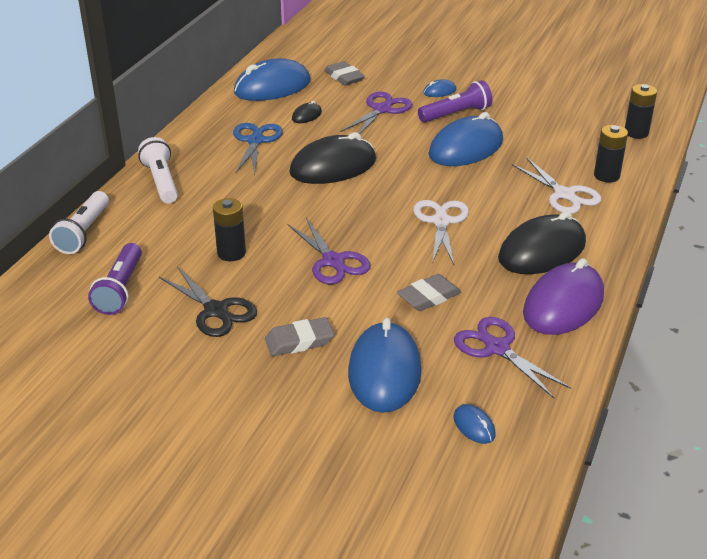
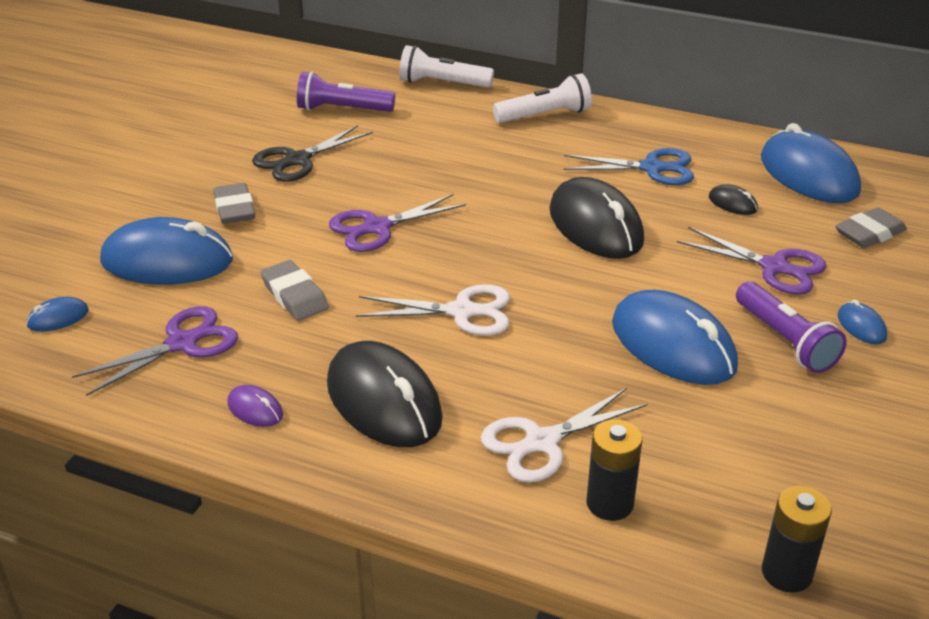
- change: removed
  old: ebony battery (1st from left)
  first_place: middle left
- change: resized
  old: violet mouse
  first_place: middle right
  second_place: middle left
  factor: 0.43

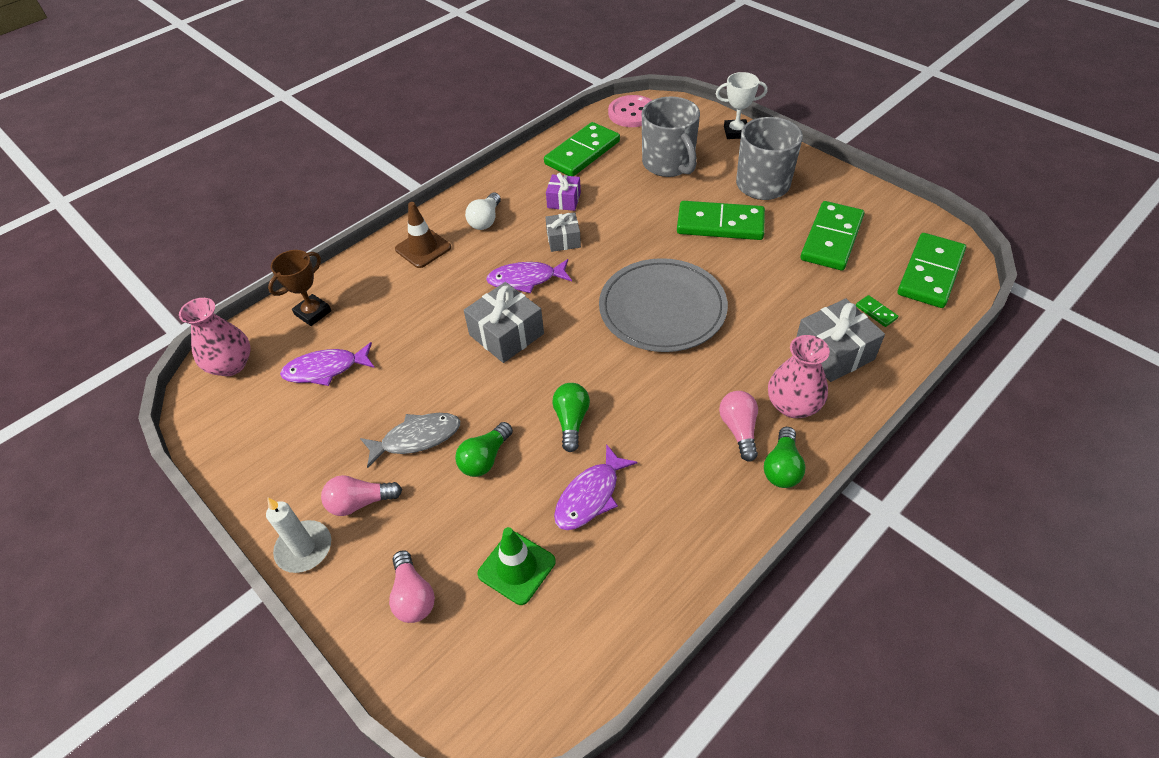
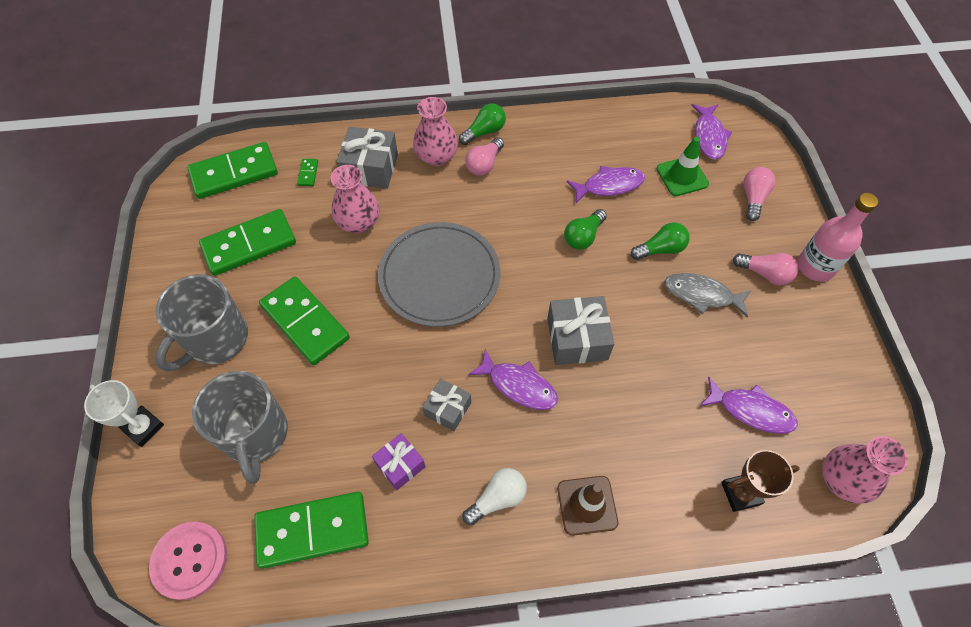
- change: added
  new: rosy tall vase (1st from left)
  second_place: top centre
- change: added
  new: violet toy fish (3rd from left)
  second_place: top right
- change: replaced
  old: pure white candle
  new: rosy flask
  first_place: bottom left
  second_place: middle right
- change: turned
  old: gray tea mug (1st from left in the first image)
  first_place: top centre
  second_place: bottom left
  degrees: 150

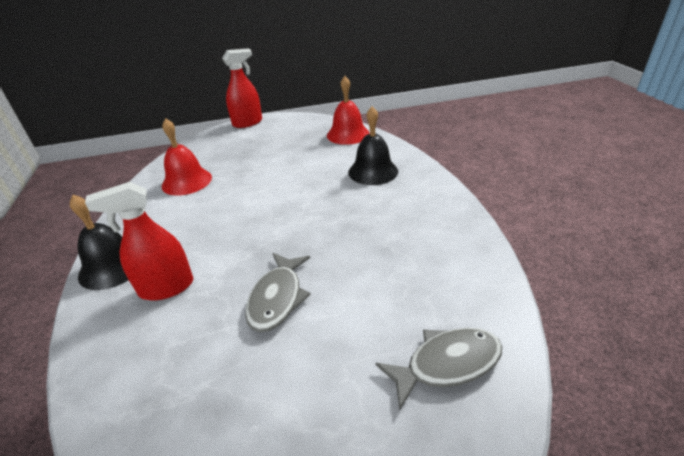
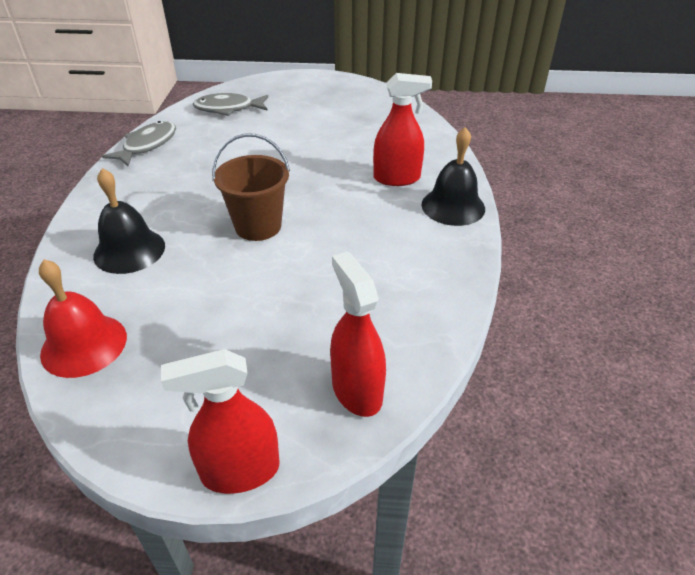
- change: removed
  old: crimson school bell (1st from left)
  first_place: middle left
- change: added
  new: dark brown sand bucket
  second_place: top centre
- change: added
  new: crimson spray cleaner (2nd from left)
  second_place: centre
- change: moved
  old: gray toy fish (1st from left)
  first_place: centre
  second_place: top left

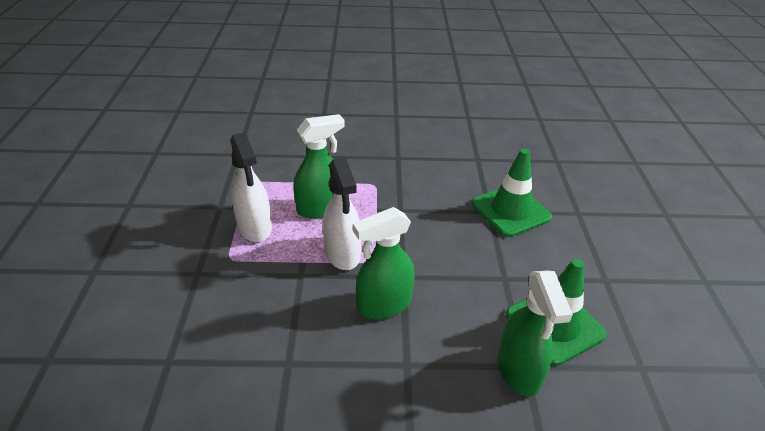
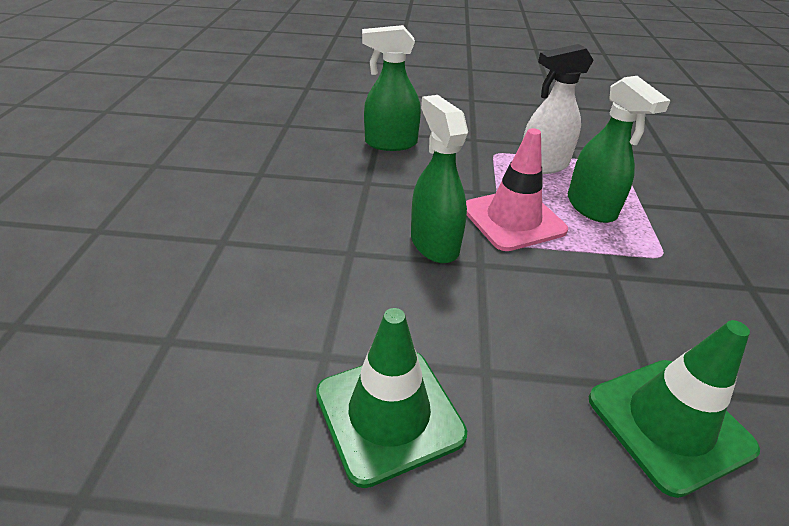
- change: moved
  old: leaf-green spray cleaner (3rd from left in the first image)
  new: leaf-green spray cleaner (1st from left)
  first_place: bottom right
  second_place: top centre
- change: replaced
  old: pure white spray cleaner (2nd from left)
  new: rosy safety cone
  first_place: centre
  second_place: centre

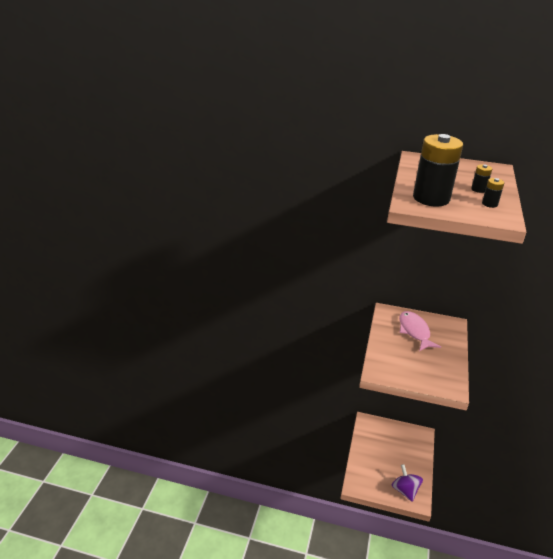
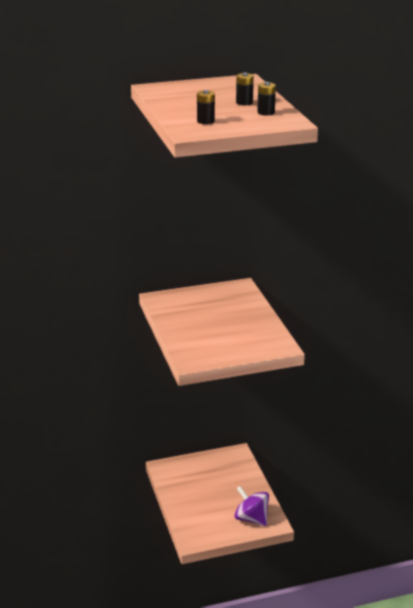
- change: removed
  old: rosy toy fish
  first_place: middle right
- change: resized
  old: ebony battery (1st from left)
  first_place: top right
  second_place: top centre
  factor: 0.42

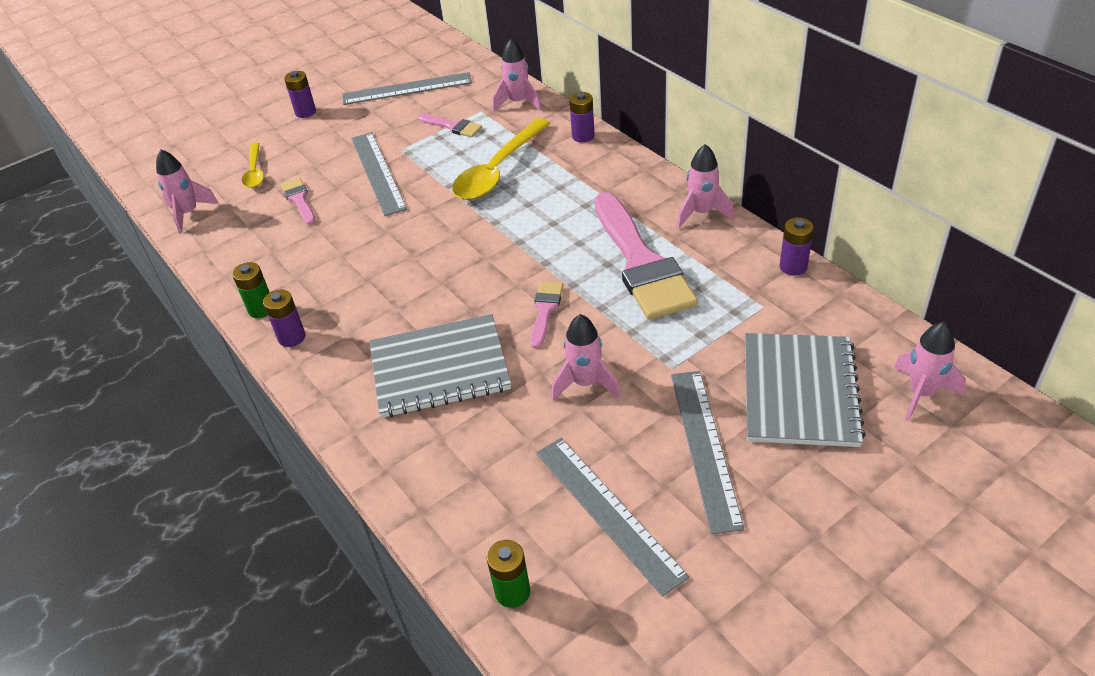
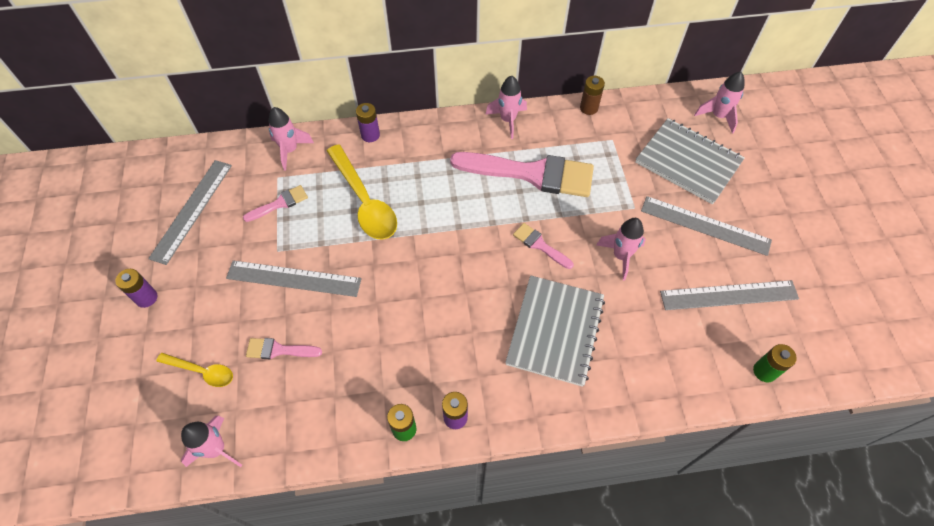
- change: recoloured
  old: violet battery (4th from left)
  new: dark brown battery
  first_place: middle right
  second_place: top centre

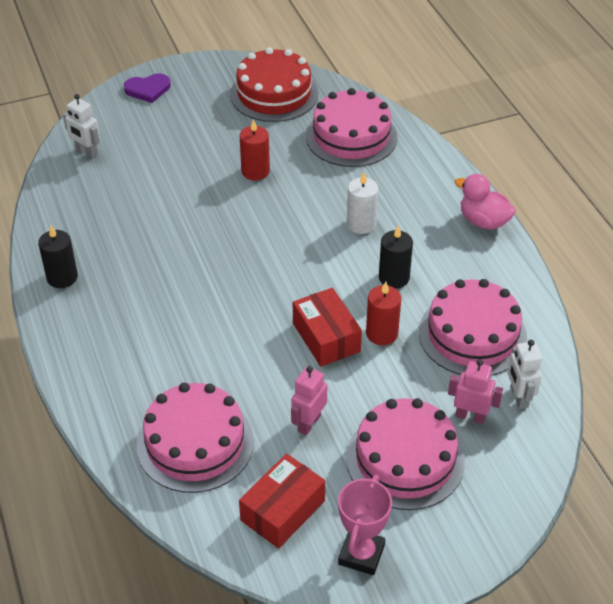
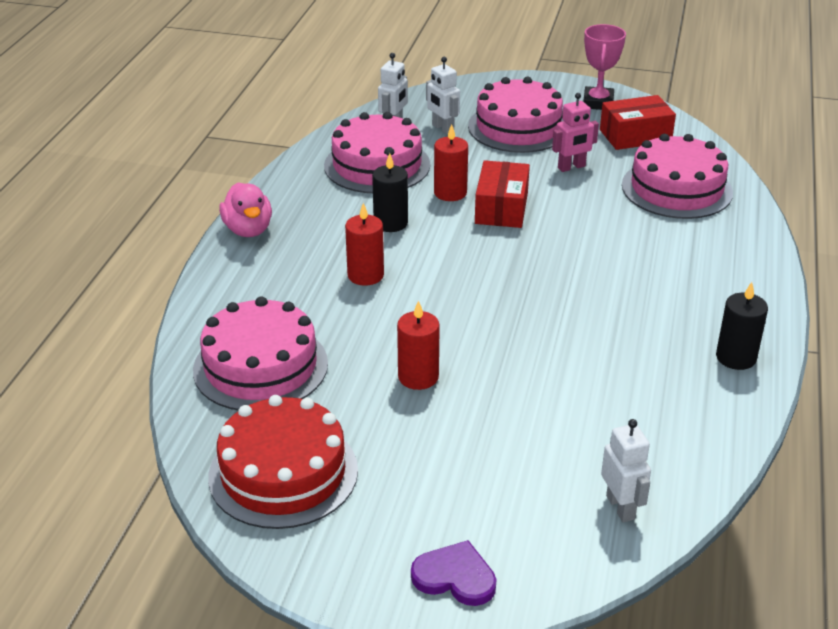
- change: recoloured
  old: pure white candle
  new: crimson candle (1st from left)
  first_place: centre
  second_place: centre
- change: recoloured
  old: rosy robot (2nd from left)
  new: pure white robot (2nd from left)
  first_place: middle right
  second_place: top centre
- change: turned
  old: rosy prize cup
  first_place: bottom centre
  second_place: top right
  degrees: -45

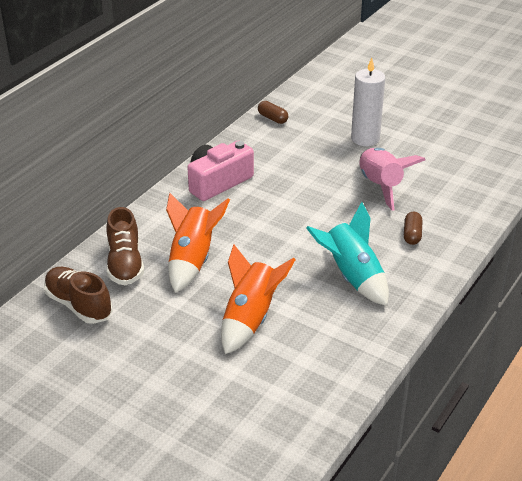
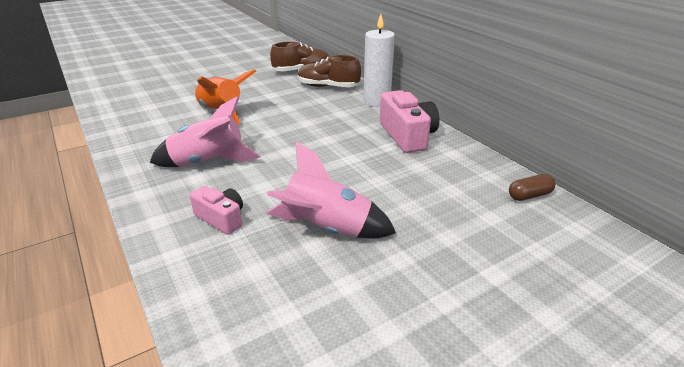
- change: removed
  old: orange toy rocket (1st from left)
  first_place: centre
- change: moved
  old: pure white candle
  first_place: top right
  second_place: top centre
- change: replaced
  old: dark brown pill shape (2nd from left)
  new: rosy compact camera (1st from left)
  first_place: middle right
  second_place: middle left
- change: recoloured
  old: aqua toy rocket
  new: rosy toy rocket (1st from left)
  first_place: centre
  second_place: middle left

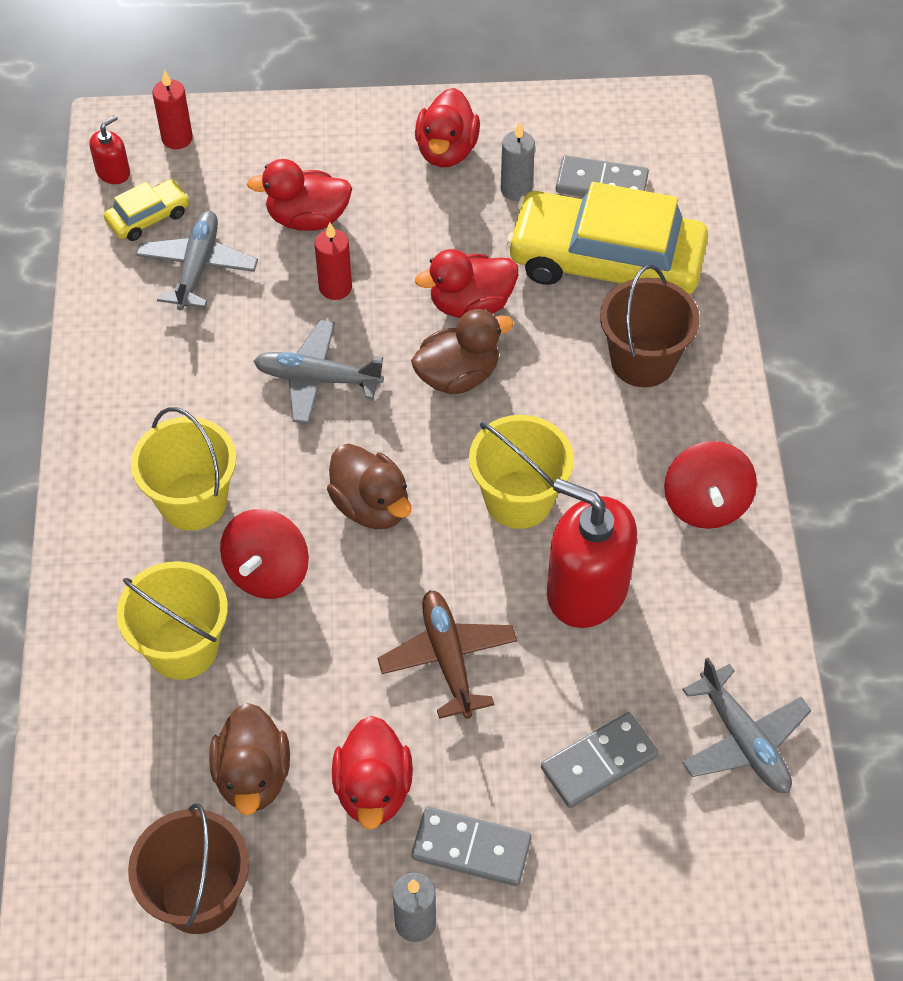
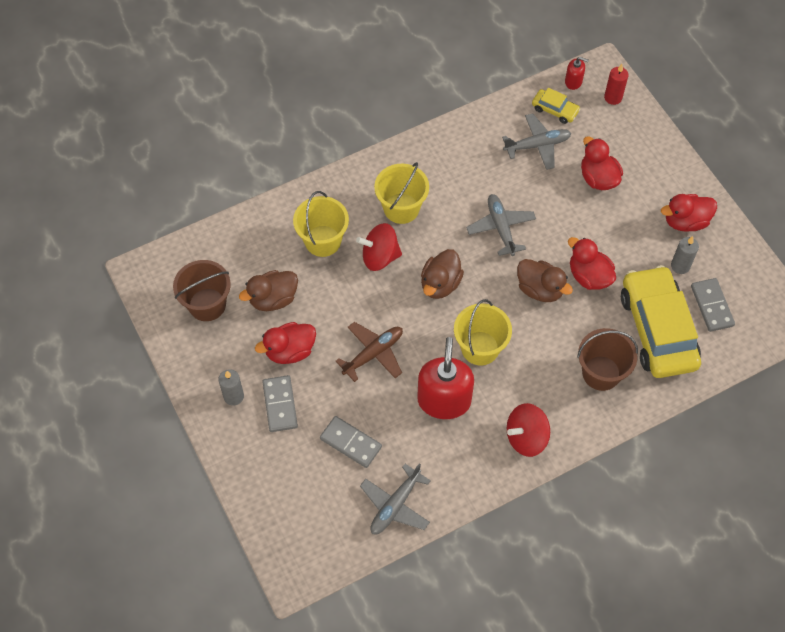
- change: removed
  old: crimson candle (2nd from left)
  first_place: top centre

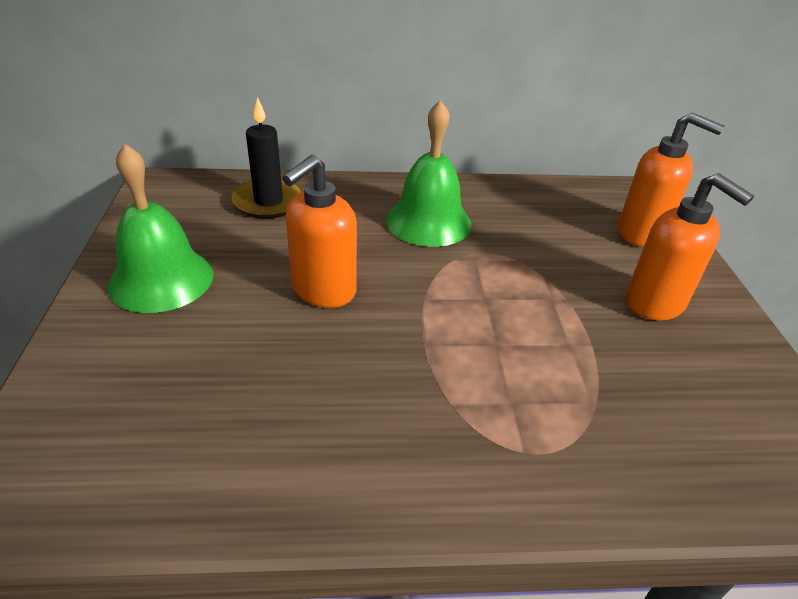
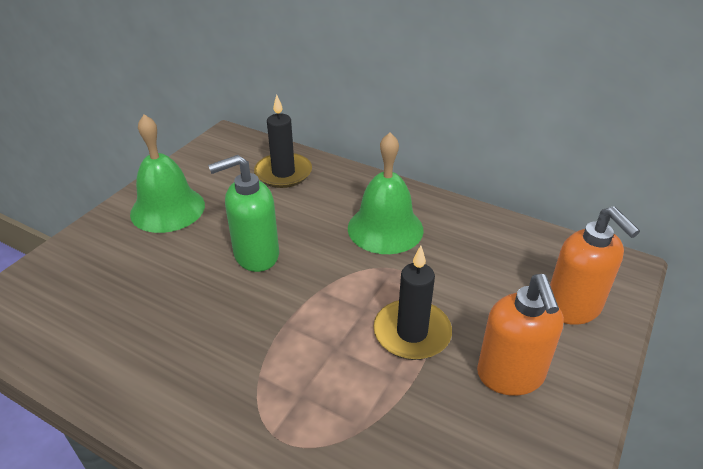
- change: added
  new: ebony candle (2nd from left)
  second_place: centre
- change: recoloured
  old: orange pump bottle (1st from left)
  new: leaf-green pump bottle
  first_place: centre
  second_place: centre

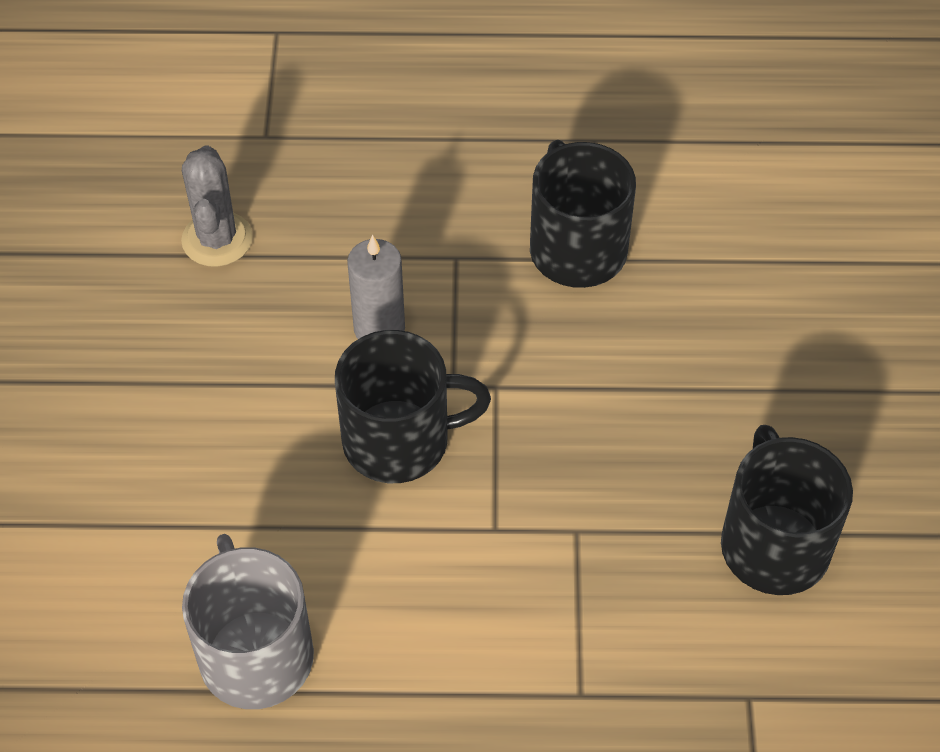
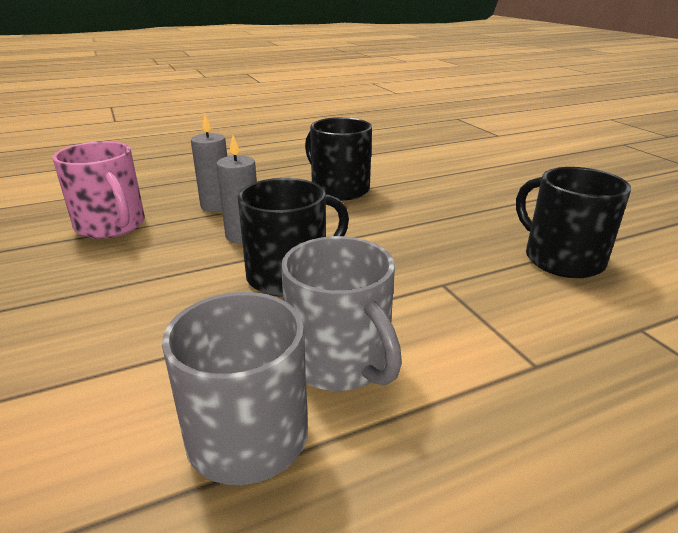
- change: added
  new: gray candle (1st from left)
  second_place: top left
- change: added
  new: gray tea mug (2nd from left)
  second_place: centre
- change: replaced
  old: gray saguaro cactus
  new: rosy tea mug
  first_place: top left
  second_place: middle left

